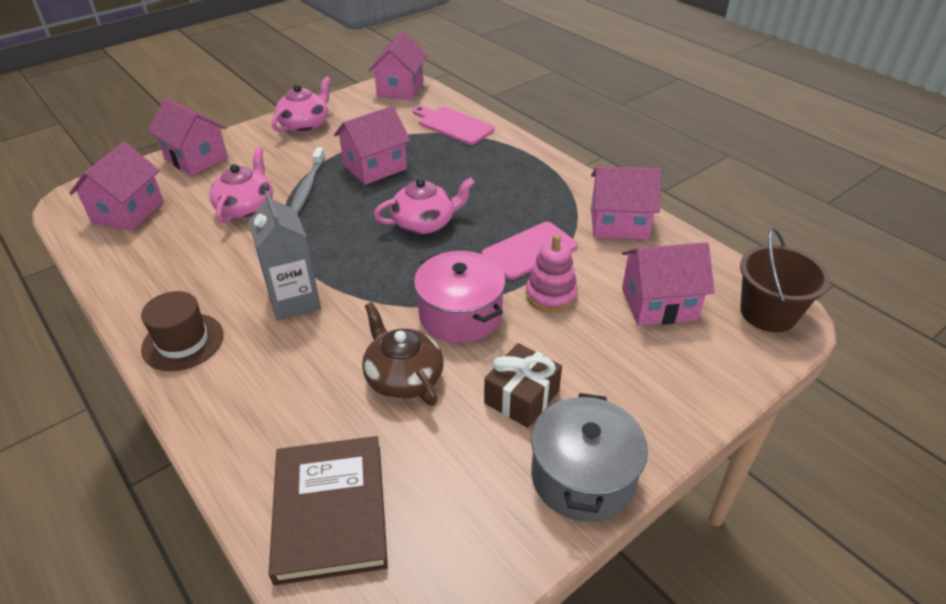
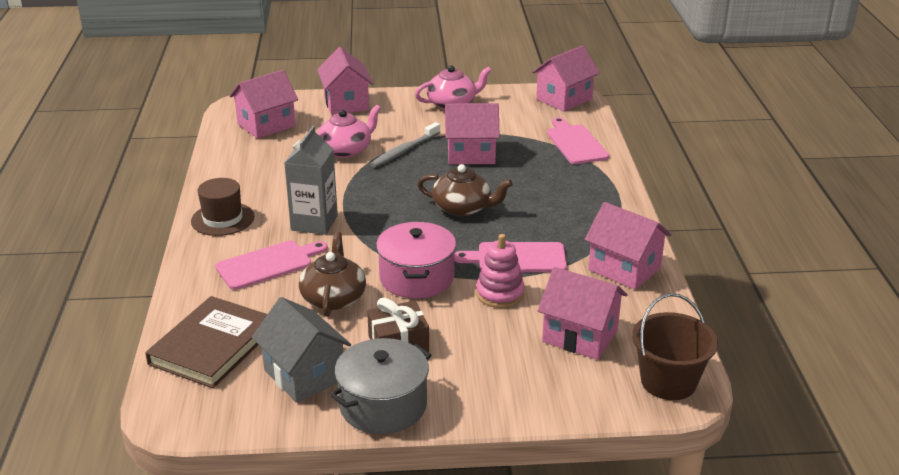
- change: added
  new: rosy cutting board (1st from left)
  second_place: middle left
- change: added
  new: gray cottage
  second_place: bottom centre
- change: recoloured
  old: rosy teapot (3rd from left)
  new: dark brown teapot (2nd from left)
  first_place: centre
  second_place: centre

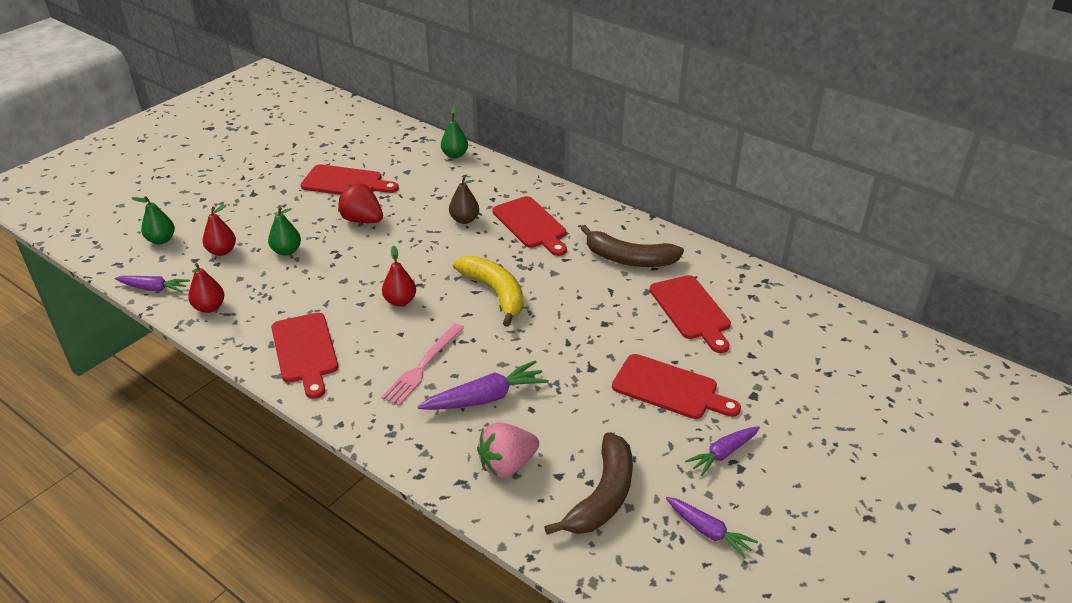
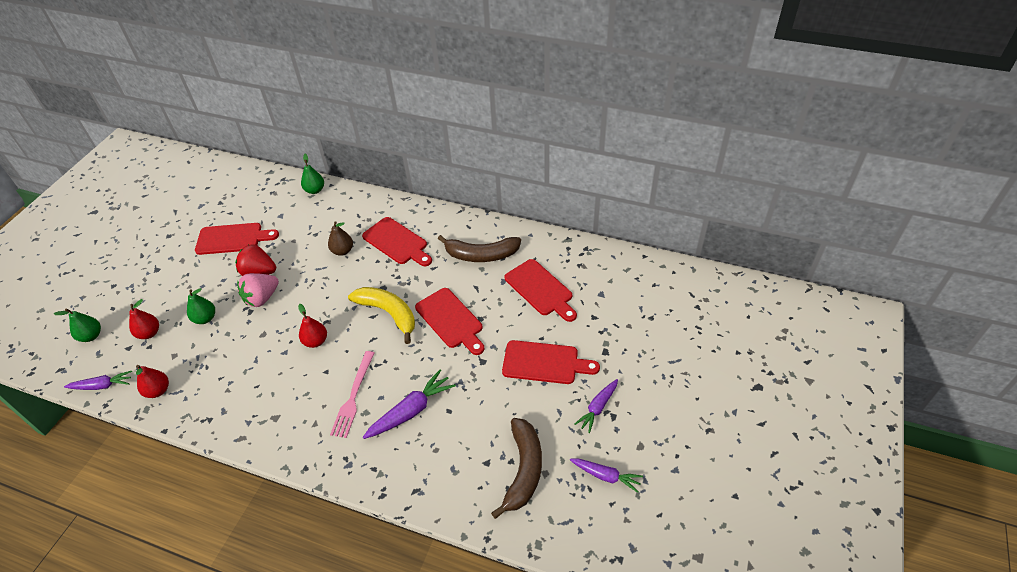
- change: moved
  old: crimson cutting board (1st from left in the first image)
  new: crimson cutting board (3rd from left)
  first_place: middle left
  second_place: centre
- change: moved
  old: rosy berry
  first_place: bottom centre
  second_place: middle left

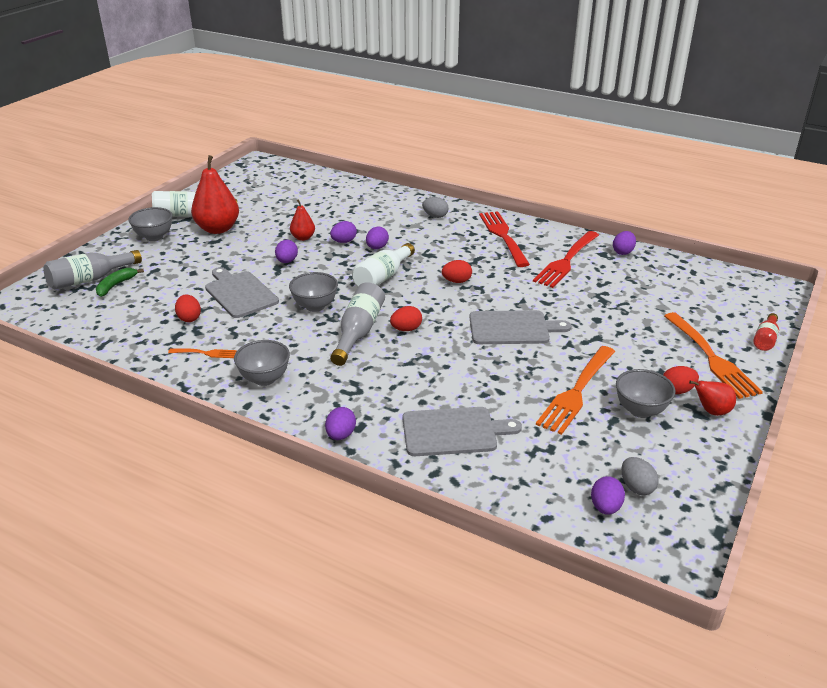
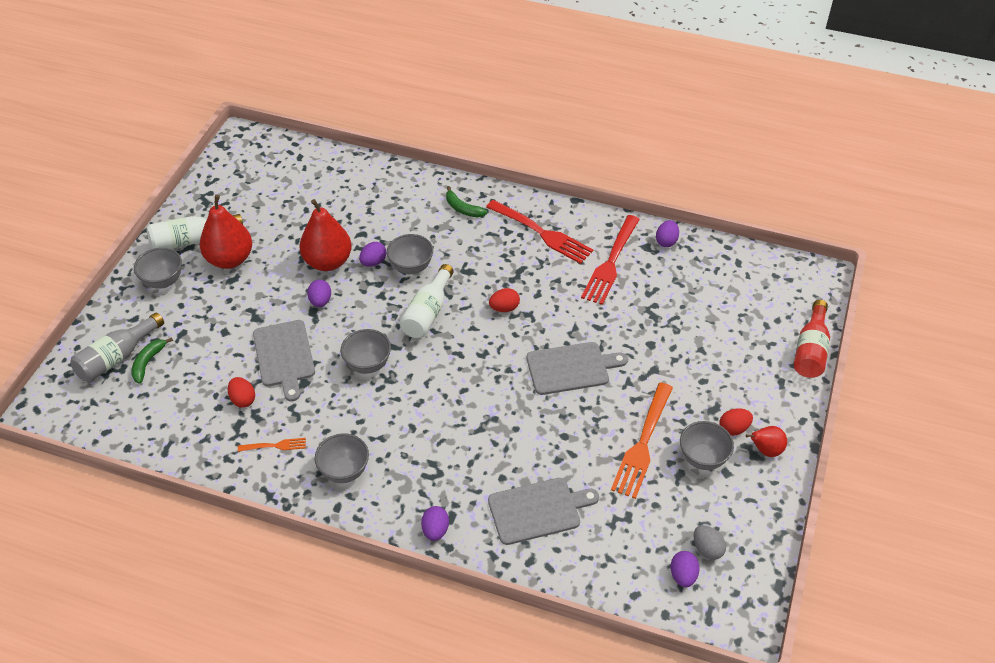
- change: removed
  old: gray flask (2nd from left)
  first_place: centre
- change: removed
  old: crimson egg shape (2nd from left)
  first_place: centre
- change: removed
  old: orange dinner fork (3rd from left)
  first_place: middle right
- change: replaced
  old: violet egg shape (4th from left)
  new: gray serving bowl (4th from left)
  first_place: centre
  second_place: centre
- change: replaced
  old: gray egg shape (1st from left)
  new: leaf-green banana (2nd from left)
  first_place: top centre
  second_place: top centre
- change: turned
  old: gray cutting board (1st from left)
  first_place: middle left
  second_place: middle left
  degrees: -150
- change: turned
  old: crimson dinner fork (1st from left)
  first_place: centre
  second_place: centre
  degrees: 150
- change: resized
  old: crimson pear fruit (2nd from left)
  first_place: top centre
  second_place: middle left
  factor: 1.87
- change: resized
  old: crimson flask
  first_place: middle right
  second_place: middle right
  factor: 1.56

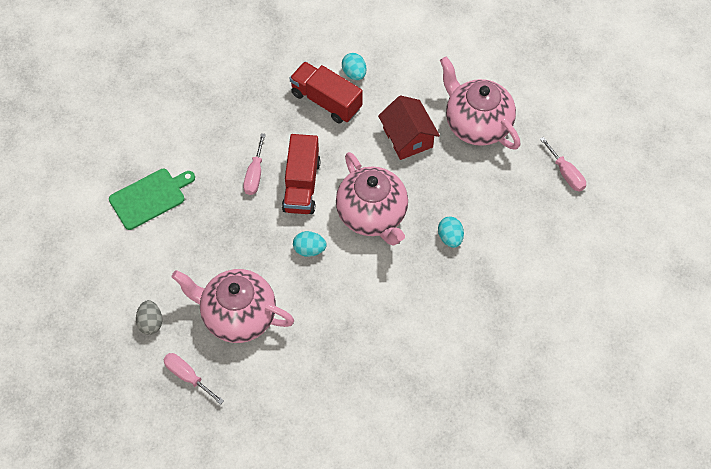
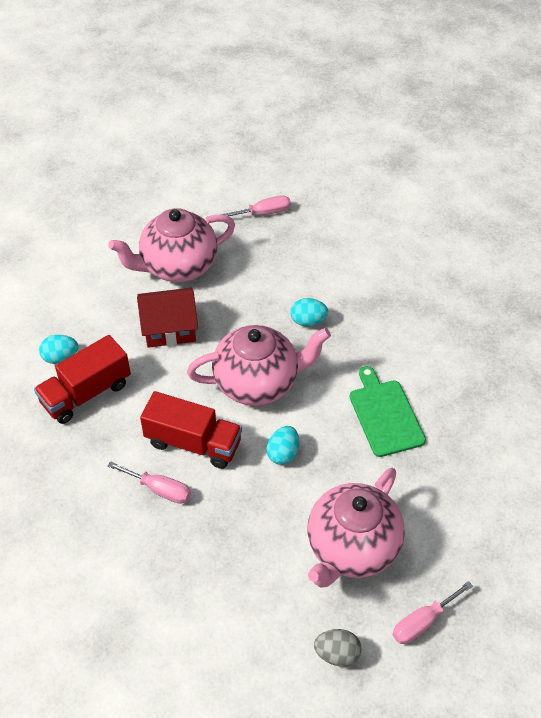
- change: moved
  old: leaf-green cutting board
  first_place: middle left
  second_place: middle right

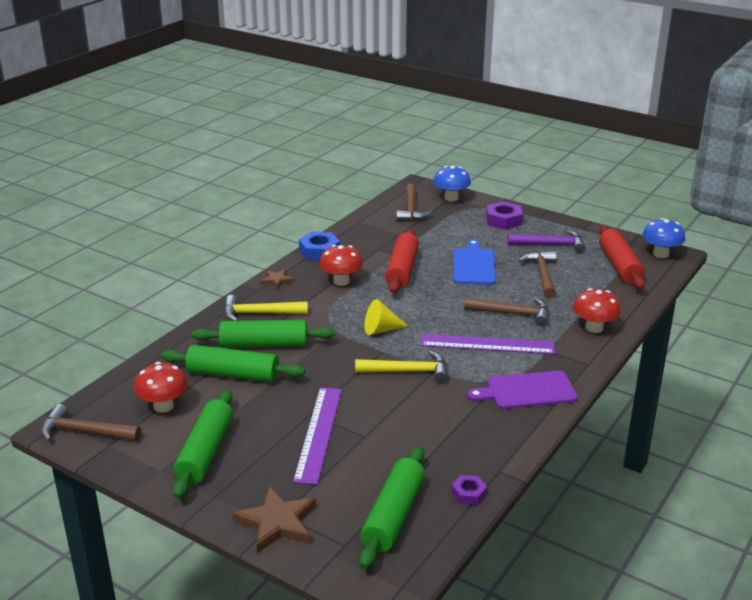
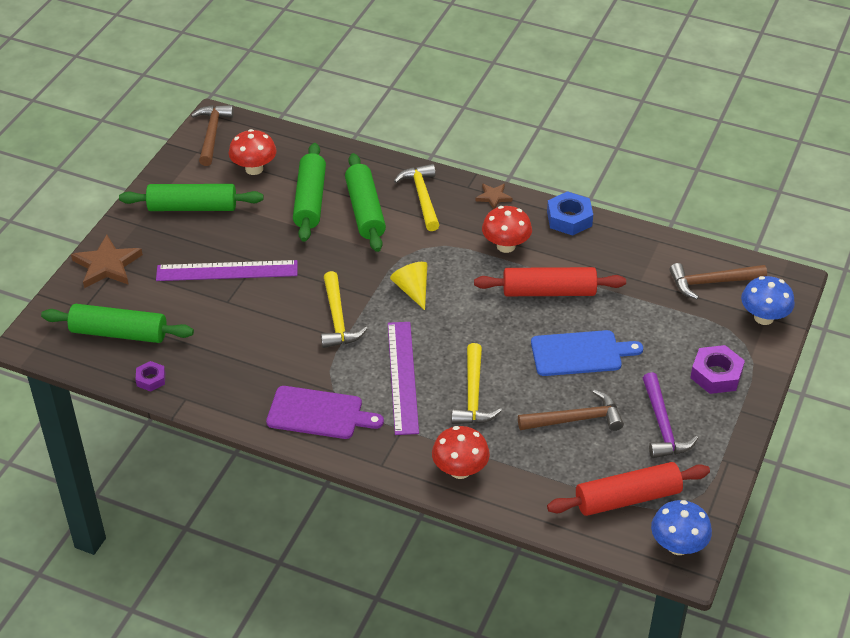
- change: recoloured
  old: dark brown claw hammer (3rd from left)
  new: golden claw hammer (3rd from left)
  first_place: middle right
  second_place: centre
- change: turned
  old: violet cutting board
  first_place: middle right
  second_place: centre
  degrees: 120

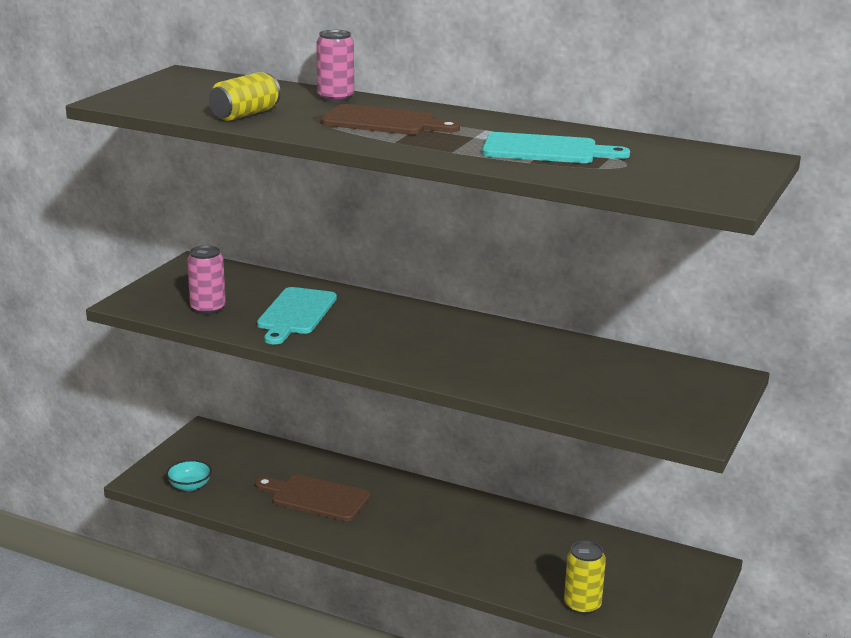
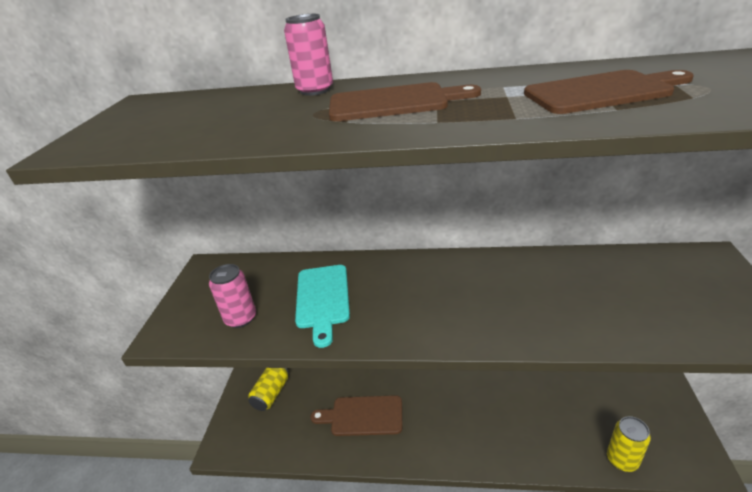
- change: removed
  old: aqua serving bowl
  first_place: bottom left
- change: moved
  old: golden can (1st from left)
  first_place: top left
  second_place: bottom centre
- change: recoloured
  old: aqua cutting board (2nd from left)
  new: dark brown cutting board (3rd from left)
  first_place: top centre
  second_place: top right

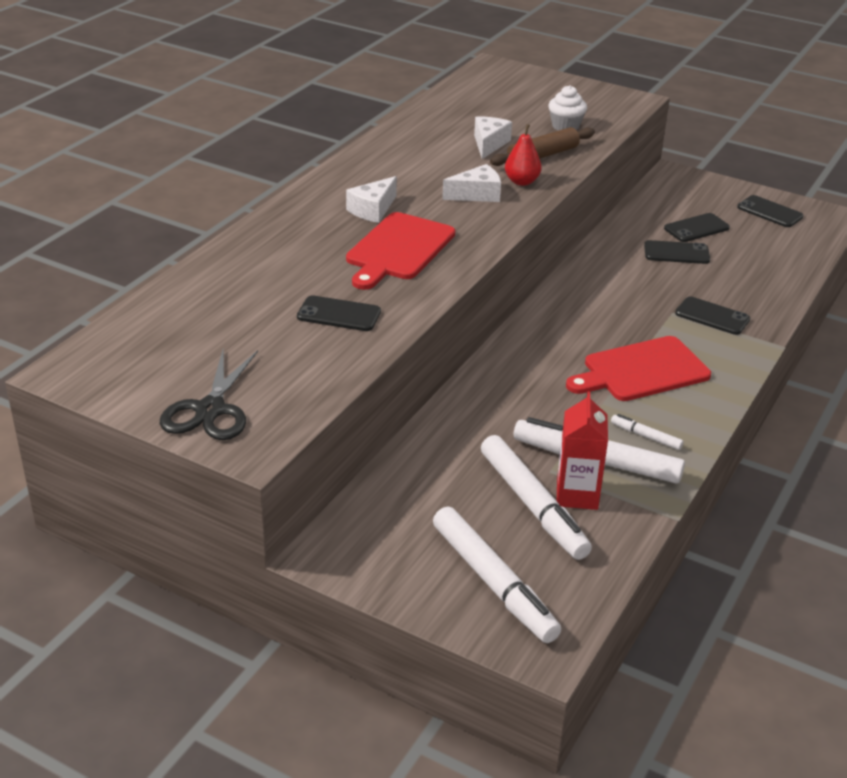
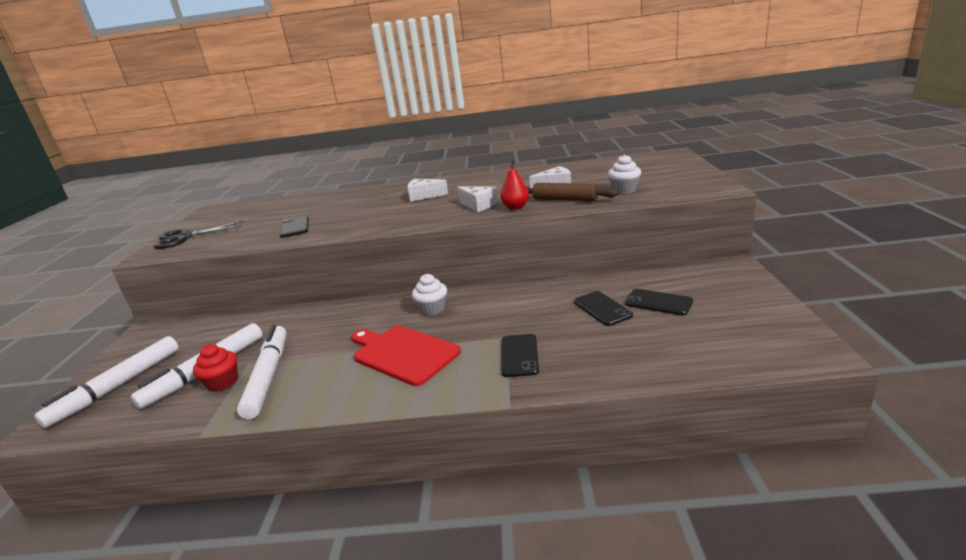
- change: removed
  old: crimson cutting board (1st from left)
  first_place: top centre
- change: removed
  old: pure white marker (4th from left)
  first_place: middle right
- change: removed
  old: ebony mobile phone (5th from left)
  first_place: top right
- change: added
  new: pure white cupcake (1st from left)
  second_place: centre
- change: replaced
  old: crimson carton
  new: crimson cupcake
  first_place: middle right
  second_place: middle left

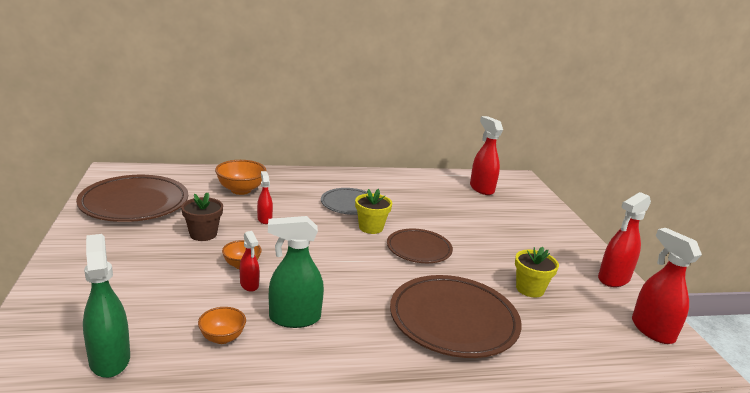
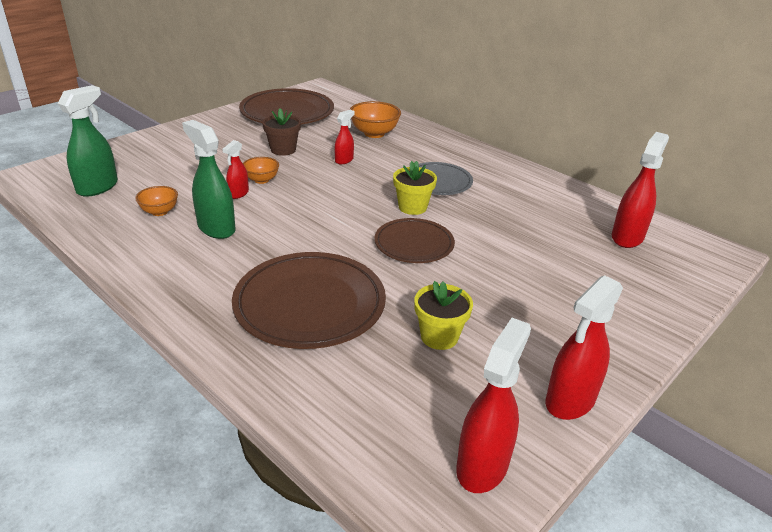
- change: turned
  old: crimson spray cleaner (4th from left)
  first_place: middle right
  second_place: middle right
  degrees: -60

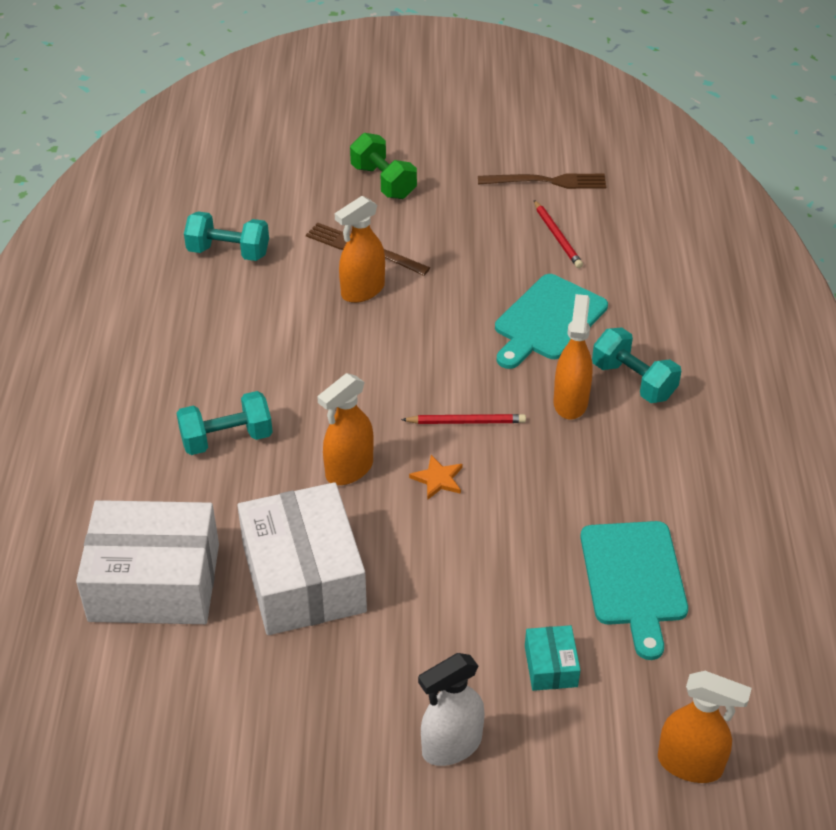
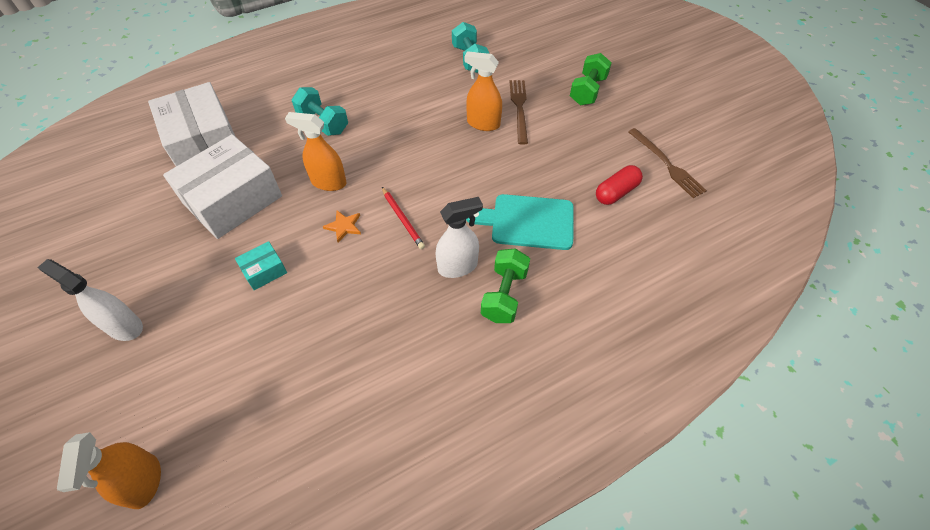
- change: removed
  old: aqua cutting board (2nd from left)
  first_place: bottom right
- change: moved
  old: aqua parcel
  first_place: bottom centre
  second_place: middle left
- change: replaced
  old: crimson lead pencil (2nd from left)
  new: crimson pill shape
  first_place: top right
  second_place: centre
- change: recoloured
  old: orange spray cleaner (3rd from left)
  new: pure white spray cleaner (2nd from left)
  first_place: middle right
  second_place: centre
- change: recoloured
  old: aqua dumbbell (3rd from left)
  new: leaf-green dumbbell (1st from left)
  first_place: middle right
  second_place: centre

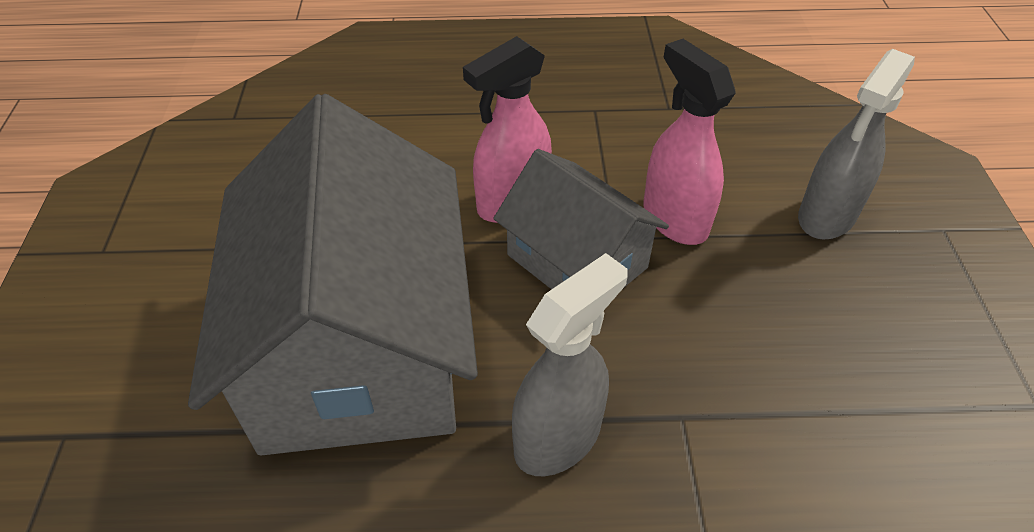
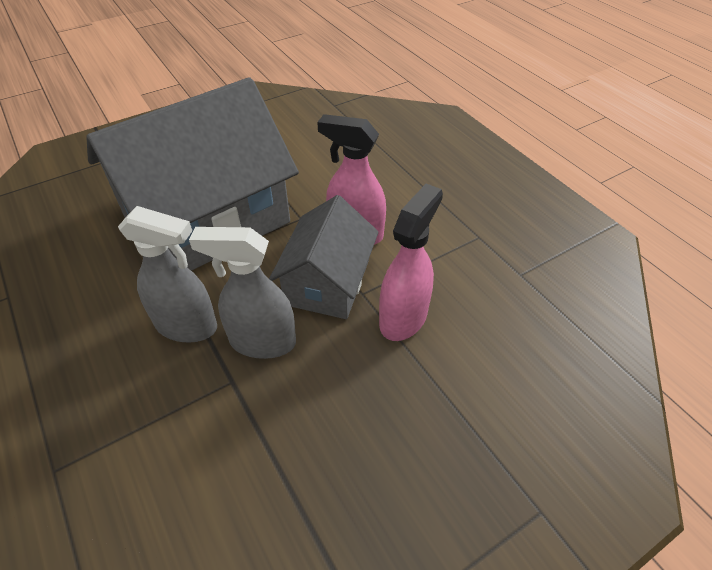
- change: moved
  old: gray spray cleaner (2nd from left)
  first_place: top right
  second_place: centre

